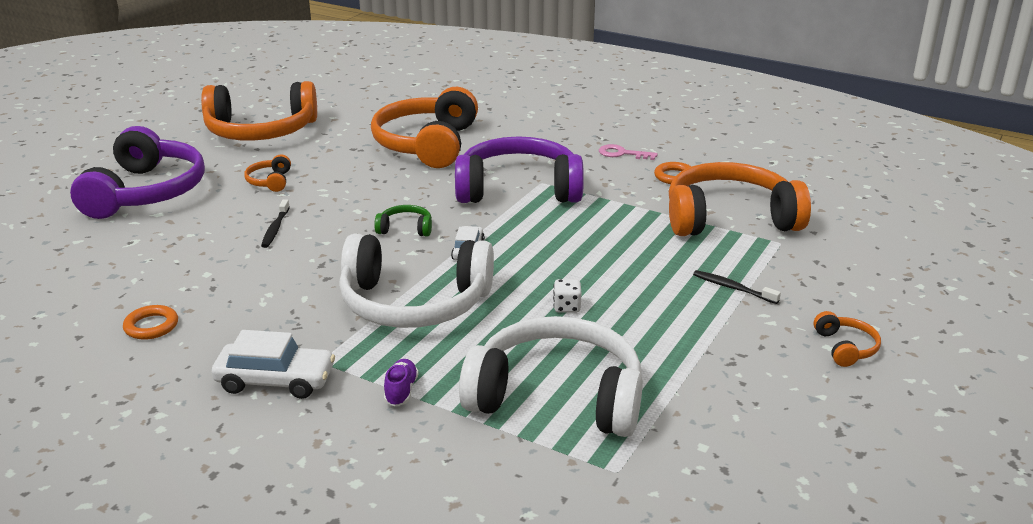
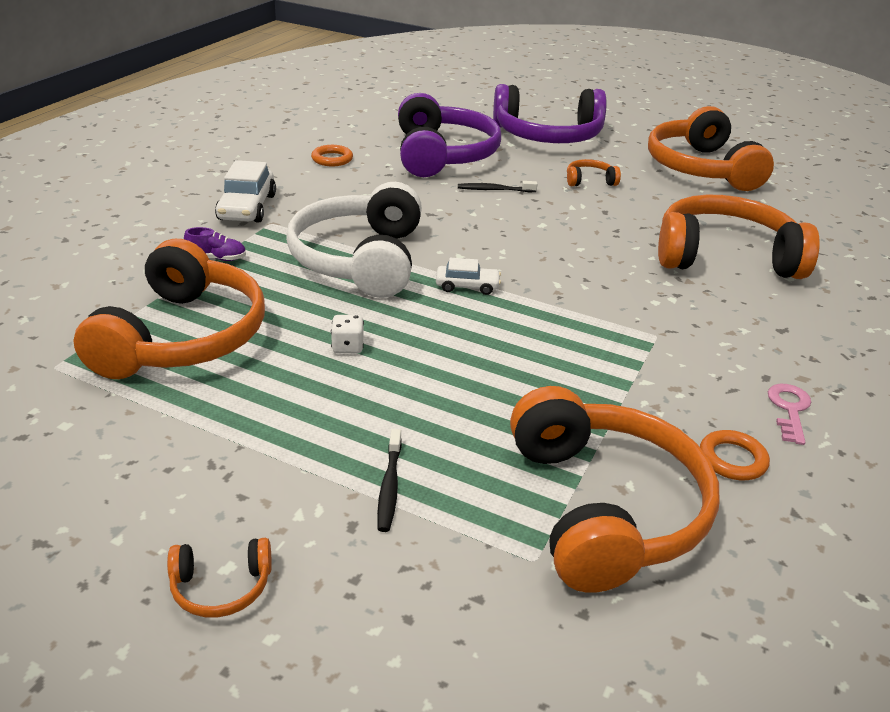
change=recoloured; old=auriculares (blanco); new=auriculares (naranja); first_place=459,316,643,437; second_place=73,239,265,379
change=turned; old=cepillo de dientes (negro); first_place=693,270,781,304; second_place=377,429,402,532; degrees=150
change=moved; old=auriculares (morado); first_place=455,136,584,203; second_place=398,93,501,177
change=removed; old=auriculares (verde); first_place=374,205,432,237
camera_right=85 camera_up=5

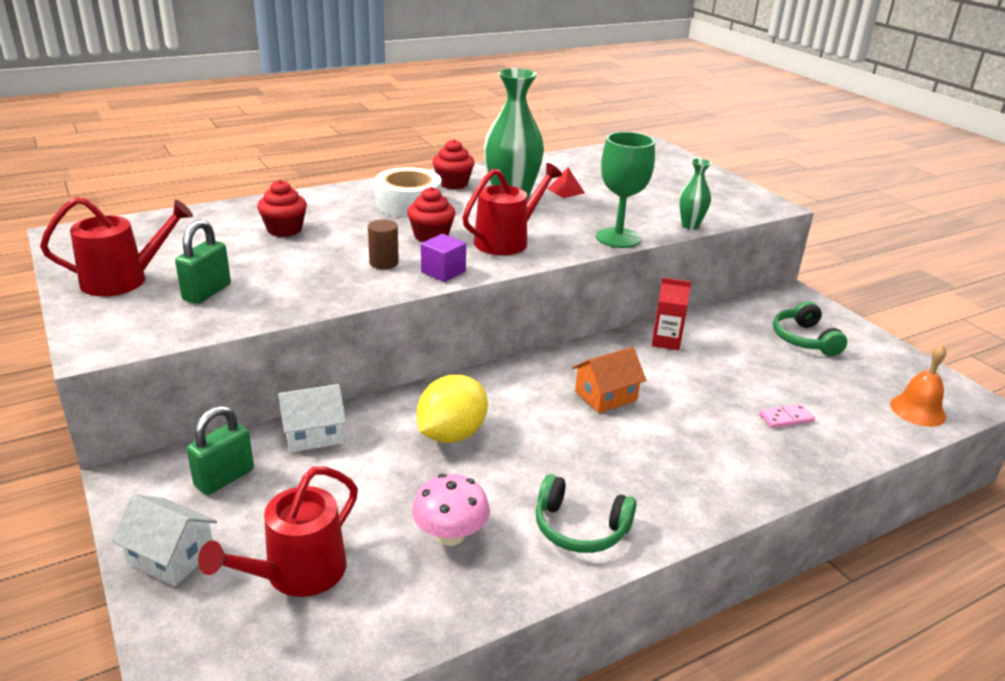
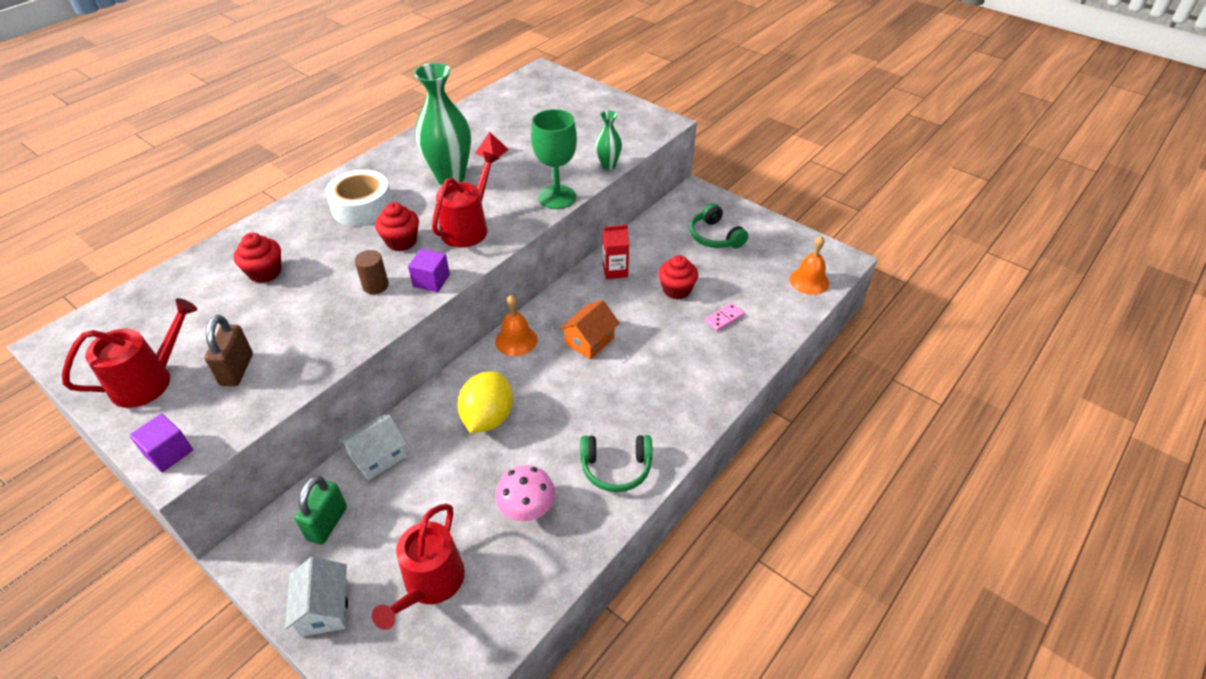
change=added; new=cubo (morado); second_place=129,414,193,472
change=recoloured; old=candado (verde); new=candado (marrón); first_place=175,219,231,304; second_place=205,315,253,386
change=turned; old=casa (blanco); first_place=111,495,217,586; second_place=285,557,348,637; degrees=75
change=added; new=campana (naranja); second_place=495,295,537,356
change=moved; old=magdalena (rojo); first_place=433,139,474,189; second_place=658,255,698,299
camera_right=-20 camera_up=15

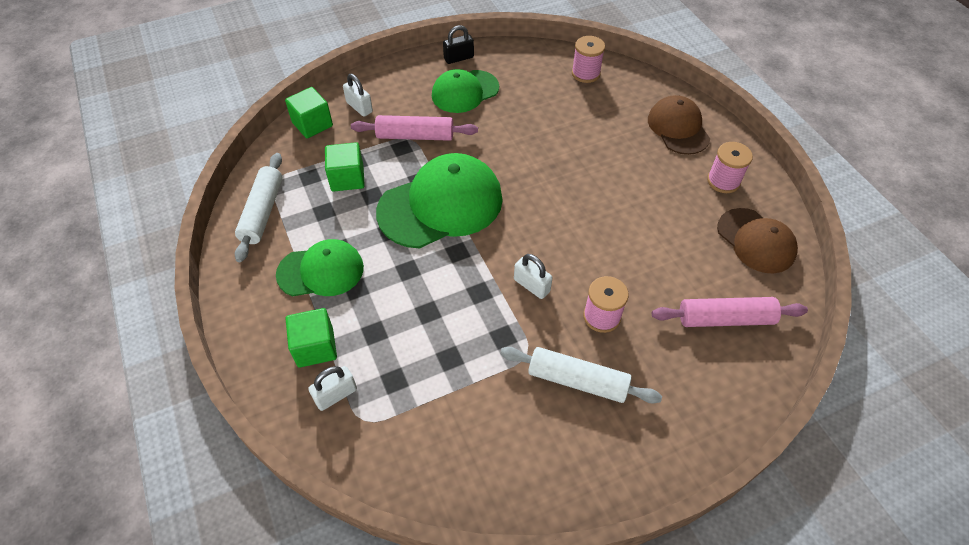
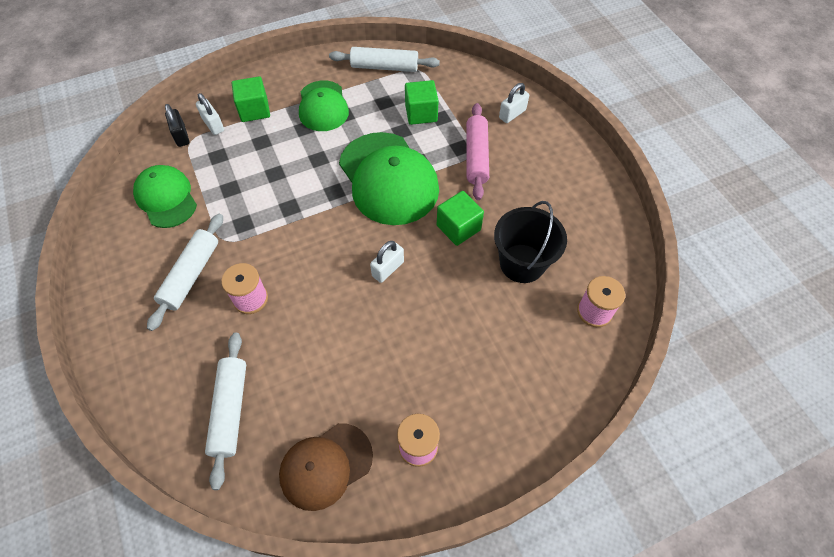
change=moved; old=gorra (verde); first_place=432,69,499,113; second_place=133,165,197,228
change=moved; old=candado (negro); first_place=443,25,474,64; second_place=165,104,190,147
change=recoloured; old=rodillo (rosa); new=rodillo (blanco); first_place=652,297,808,327; second_place=205,332,246,490
change=moved; old=candado (blanco); first_place=514,254,553,299; second_place=370,241,404,283
change=moved; old=cubo (verde); first_place=285,87,333,138; second_place=437,191,484,246
change=added; new=balde (negro); second_place=494,201,567,283
change=removed; old=gorra (marrón); first_place=648,95,710,155
camera_right=90 camera_up=5

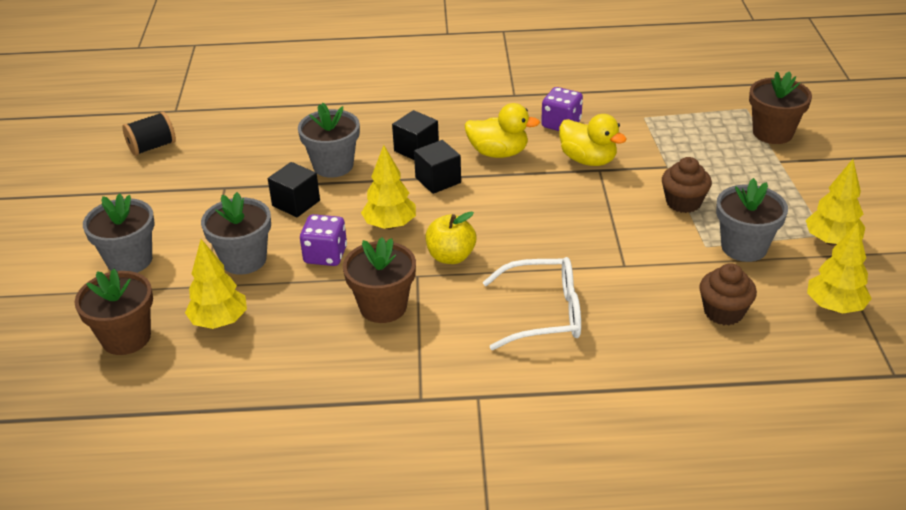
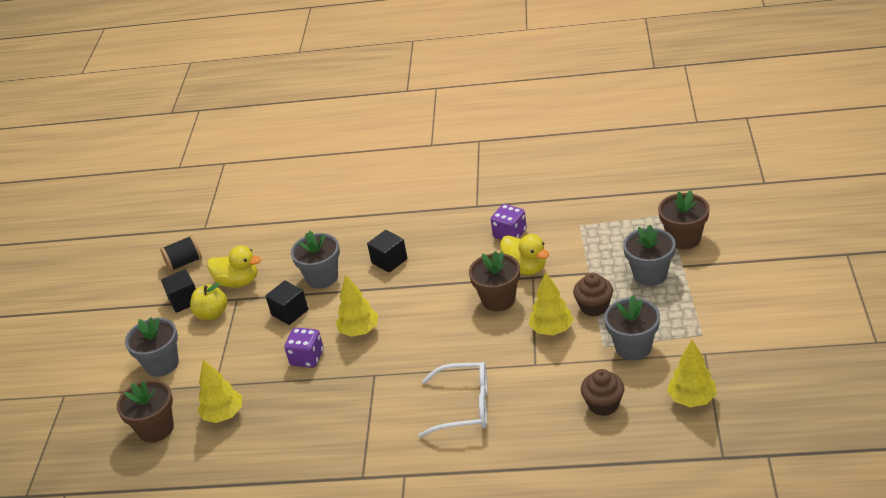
change=moved; old=cubo (negro); first_place=414,140,461,194; second_place=161,269,196,313
change=moved; old=manzana (amarillo); first_place=426,212,476,264; second_place=190,283,227,320
change=moved; old=pato (amarillo); first_place=465,103,540,158; second_place=207,245,261,287
change=moved; old=maceta (marrón); first_place=343,237,416,323; second_place=469,251,520,311
change=moved; old=árbol (amarillo); first_place=806,159,865,246; second_place=529,272,574,335
change=moved; old=maceta (gris); first_place=201,192,271,275; second_place=623,225,676,286
camera_right=10 camera_up=0

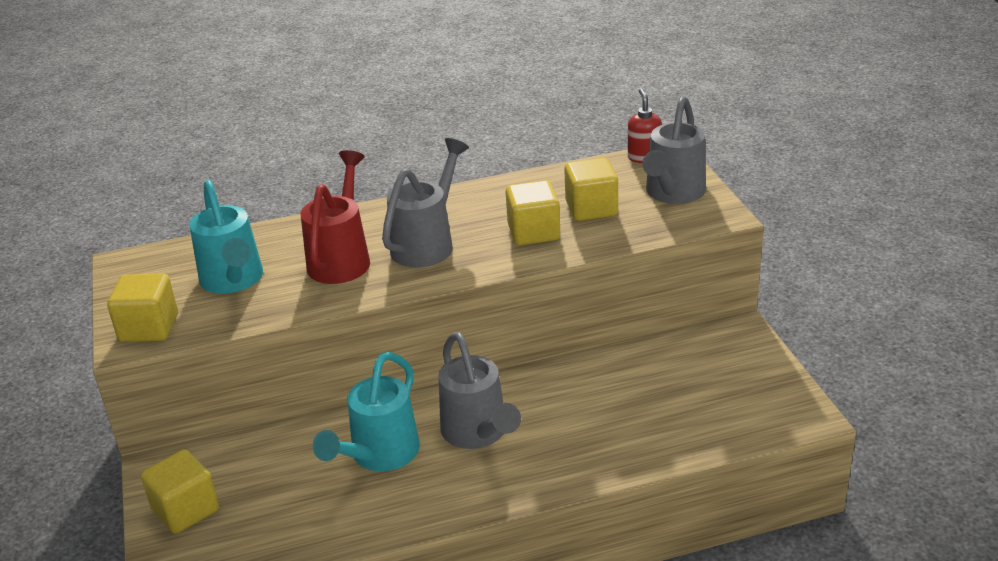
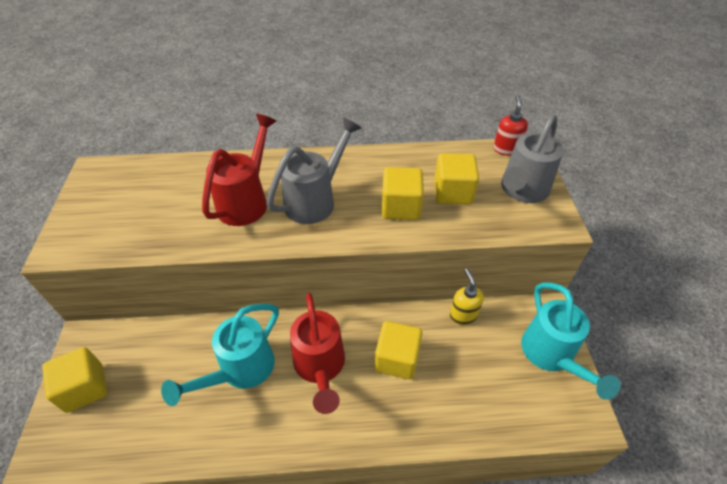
change=recoloured; old=regadera (gris); new=regadera (rojo); first_place=438,332,521,449; second_place=290,293,345,414
change=moved; old=cubo (amarillo); first_place=107,273,178,342; second_place=375,321,422,380
change=added; new=dispensador de jabón (amarillo); second_place=450,268,484,325
change=moved; old=regadera (turquesa); first_place=189,180,263,294; second_place=521,283,620,400
camera_right=10 camera_up=15

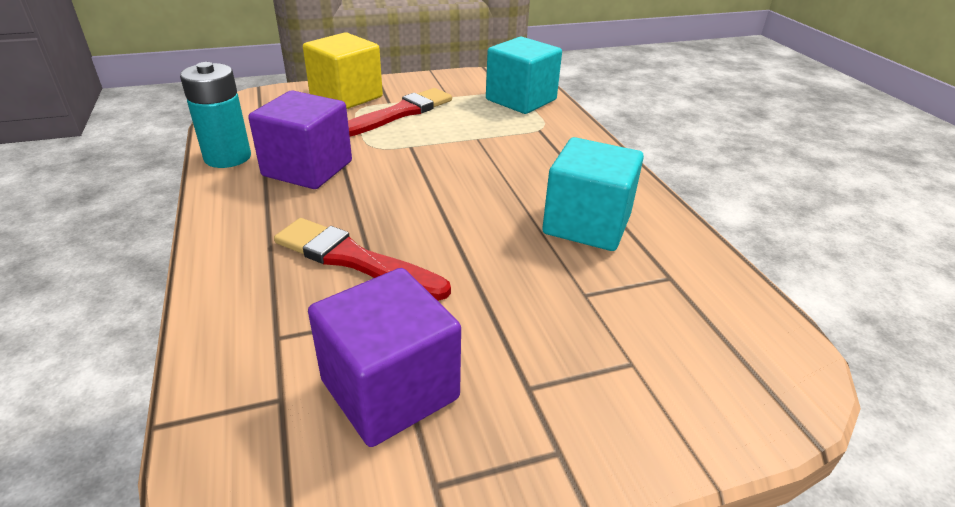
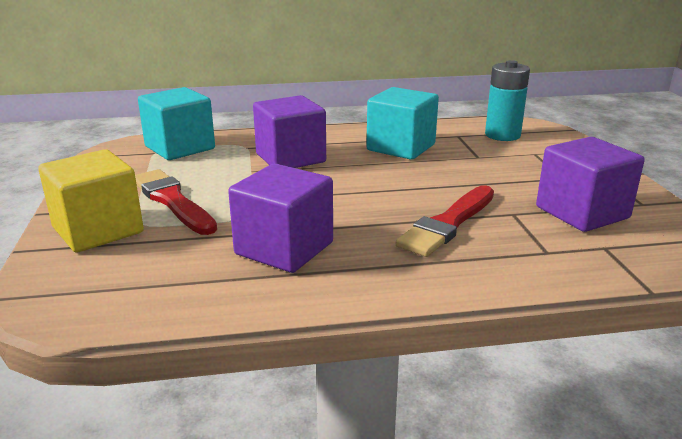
change=added; new=cubo (morado); second_place=253,95,326,168
change=moved; old=pila (turquesa); first_place=180,62,251,168; second_place=485,60,530,141
camera_right=-80 camera_up=-10

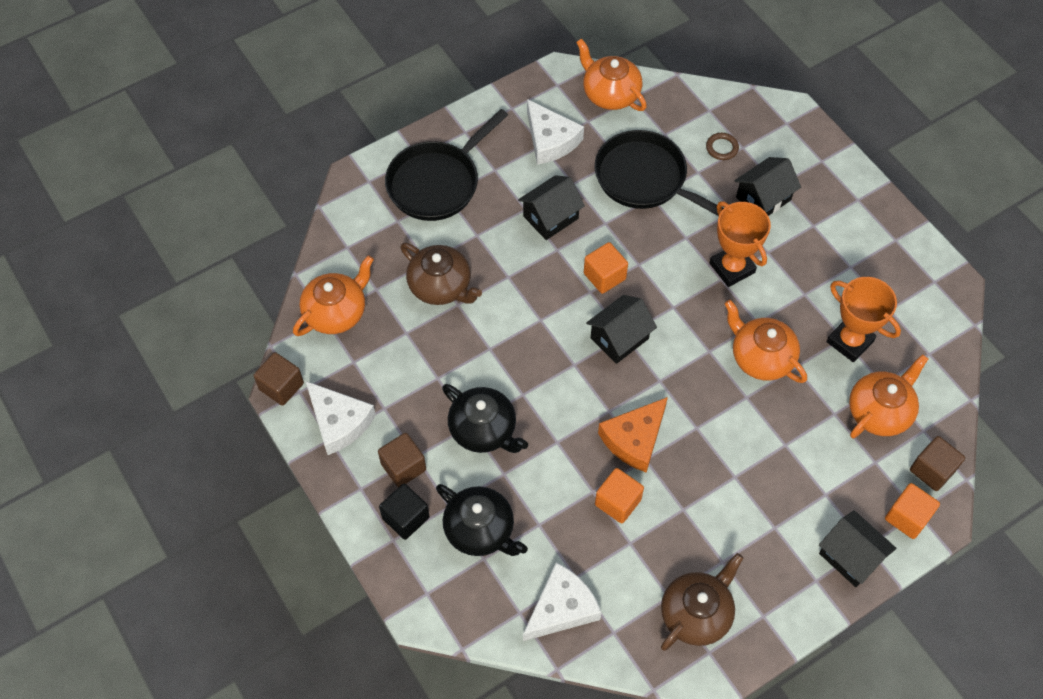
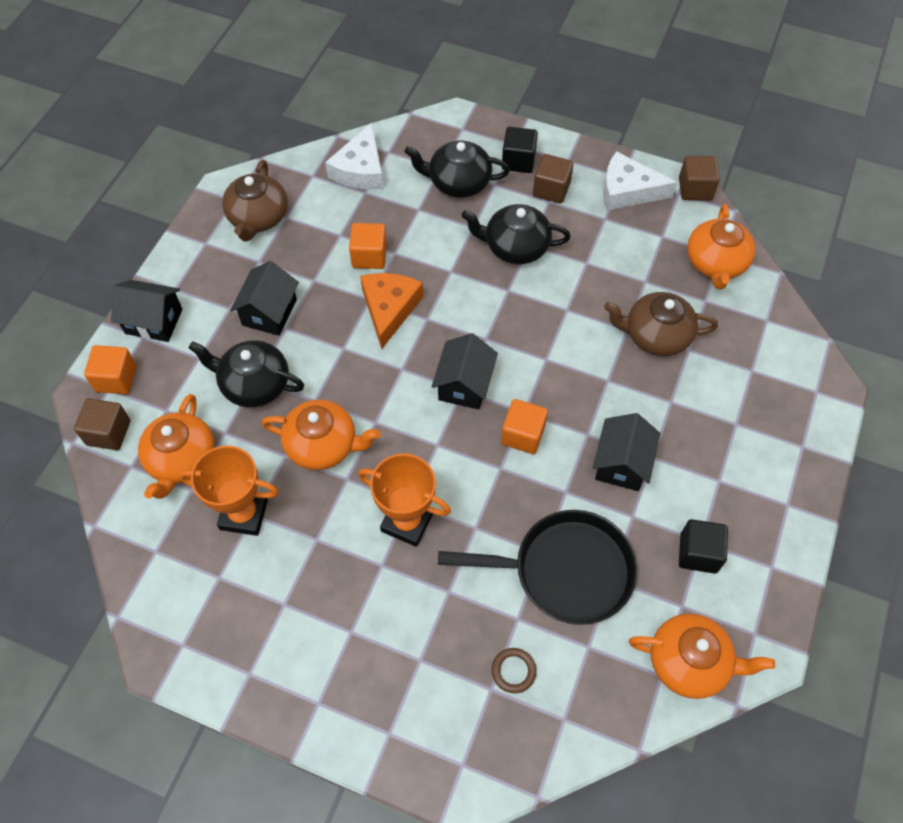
change=added; new=tetera (negro); second_place=188,340,304,408
change=moved; old=casa (negro); first_place=734,157,801,216; second_place=230,261,299,336
change=replaced; old=queso (blanco); new=cubo (negro); first_place=527,99,584,165; second_place=679,519,728,574
change=removed; old=sartén (negro); first_place=385,109,508,221
camera_right=145 camera_up=0

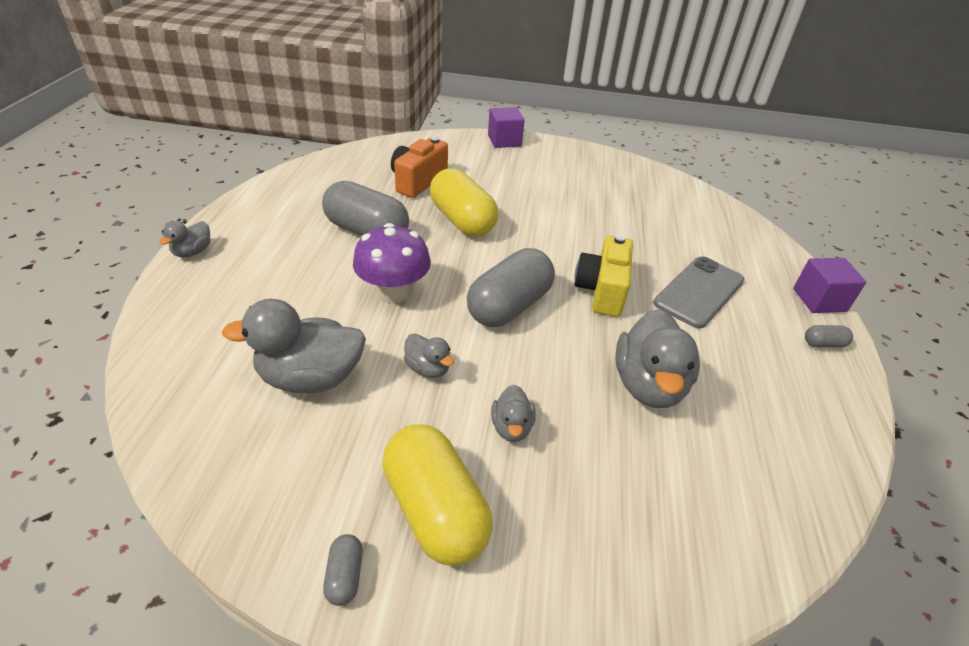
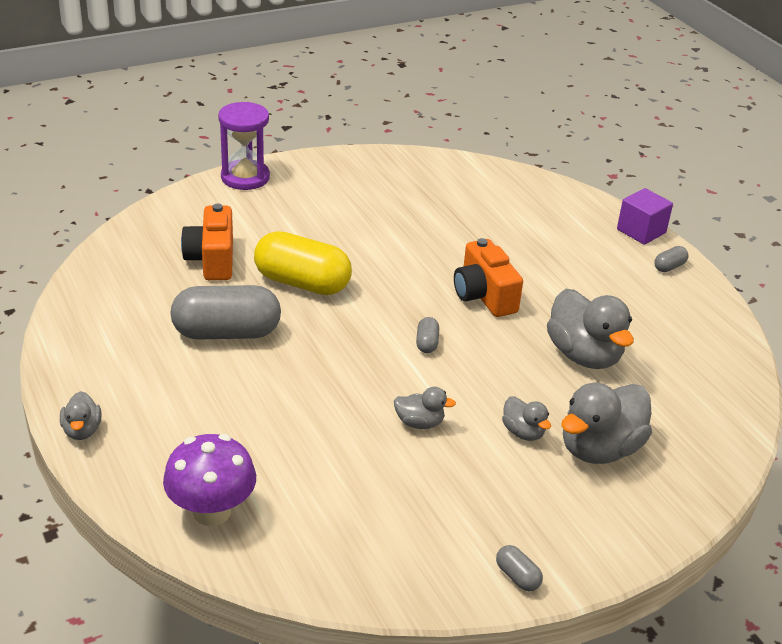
change=moved; old=seta (morado); first_place=353,223,431,303; second_place=163,434,256,526
change=replaced; old=cubo (morado); new=reloj de arena (morado); first_place=488,107,525,148; second_place=218,102,270,190
change=resized; old=cápsula (gris); first_place=467,248,555,327; second_place=416,317,439,353; factor=0.42
change=recoloured; old=cámara (amarillo); new=cámara (naranja); first_place=574,235,633,317; second_place=454,238,523,317
change=moved; old=pato (gris); first_place=222,299,366,393; second_place=561,383,652,464
change=removed; old=cápsula (amarillo); first_place=382,424,493,566
change=removed; old=móvil (gris); first_place=654,256,744,329
camera_right=-35 camera_up=-5

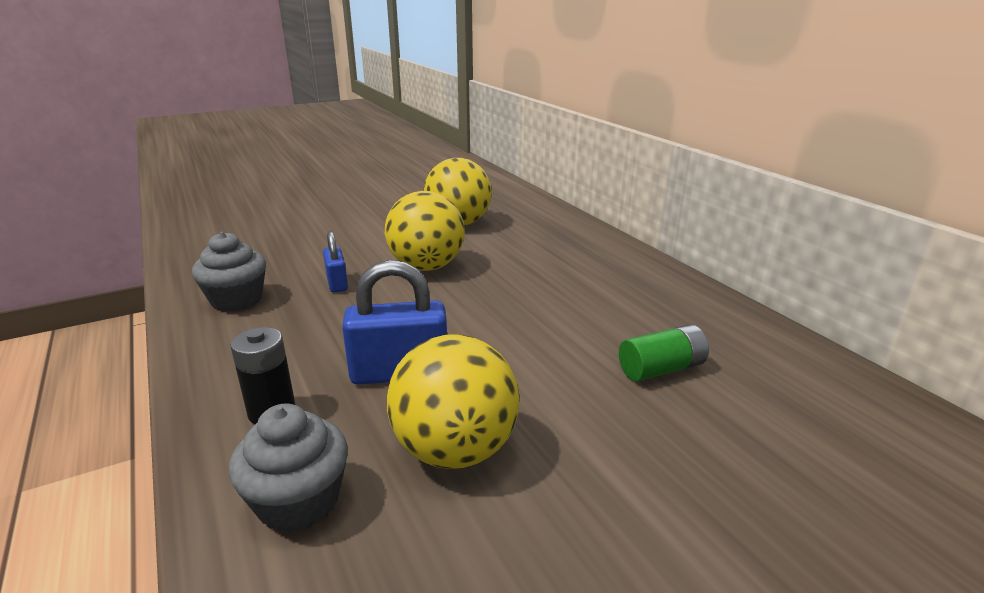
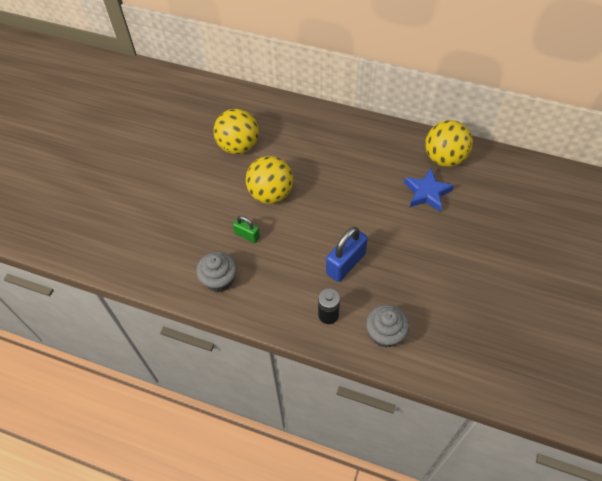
change=recoloured; old=candado (azul); new=candado (verde); first_place=323,232,348,293; second_place=233,216,260,243
change=replaced; old=pila (verde); new=estrella (azul); first_place=619,325,709,382; second_place=404,168,454,212
change=moved; old=pelota (amarillo); first_place=387,334,519,469; second_place=425,120,473,167
camera_right=-40 camera_up=30

